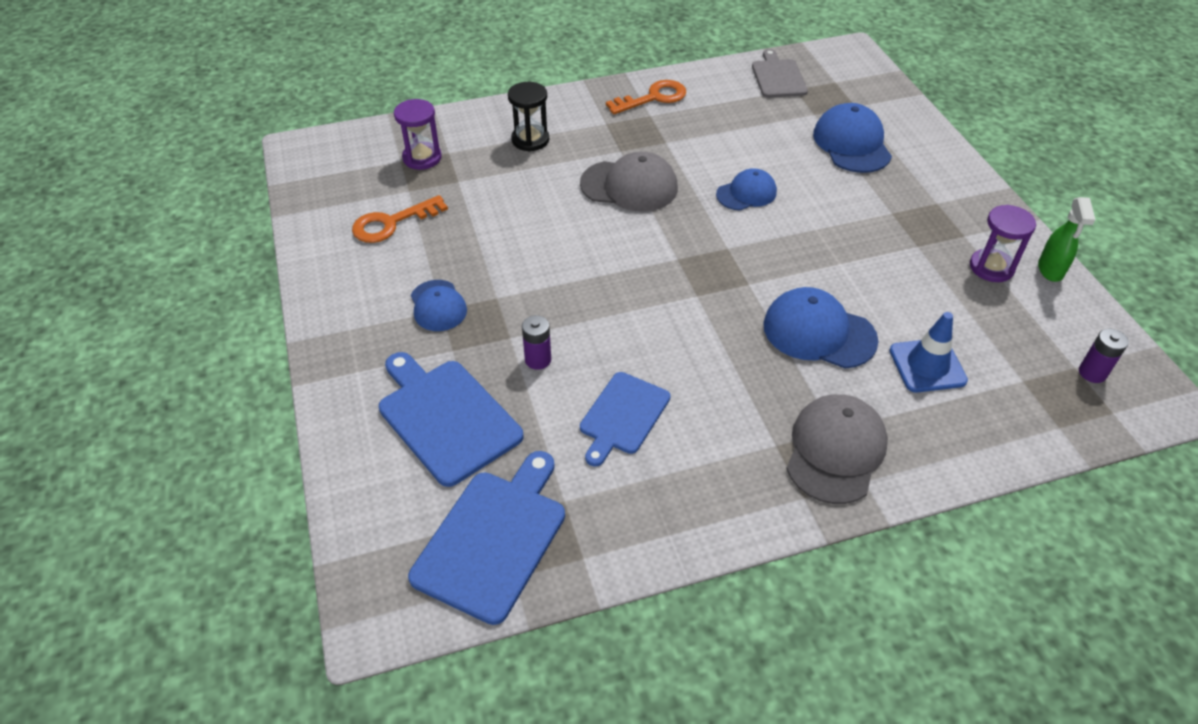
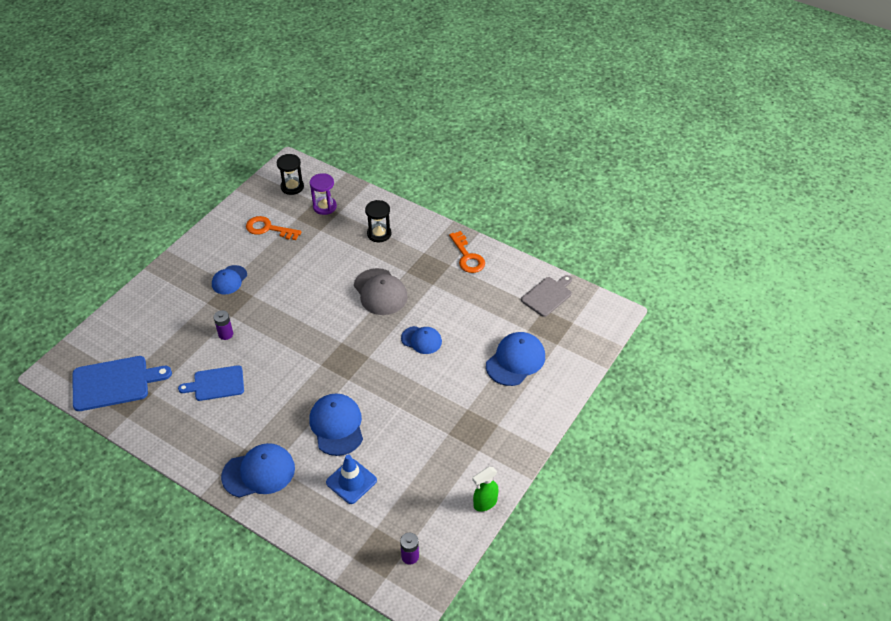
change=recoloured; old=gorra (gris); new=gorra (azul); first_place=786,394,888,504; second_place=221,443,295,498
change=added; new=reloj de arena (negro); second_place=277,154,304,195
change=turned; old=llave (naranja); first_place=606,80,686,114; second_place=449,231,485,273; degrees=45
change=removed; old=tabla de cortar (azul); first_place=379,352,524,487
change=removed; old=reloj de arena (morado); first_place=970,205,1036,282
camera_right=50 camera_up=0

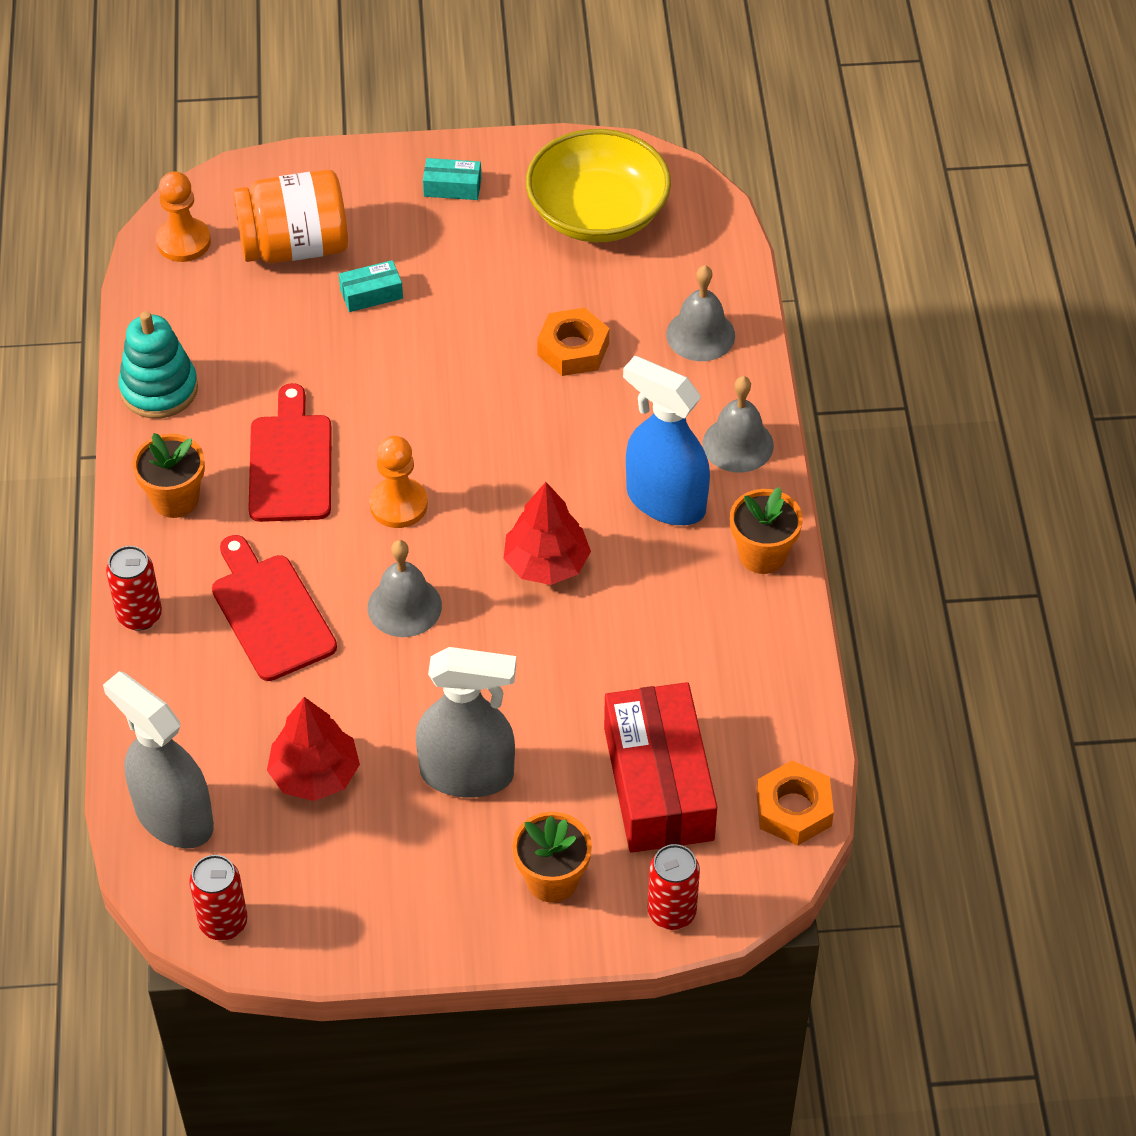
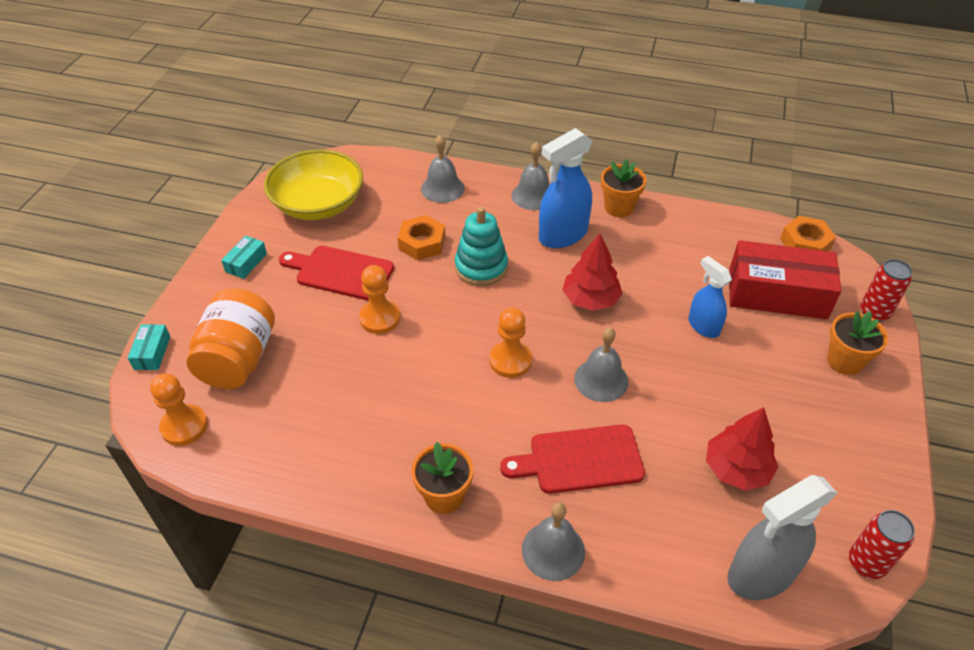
change=moved; old=caja (turquesa); first_place=339,260,403,312; second_place=128,324,170,370
change=moved; old=tabla de cortar (rojo); first_place=248,383,332,522; second_place=279,246,394,301
change=added; new=peón (naranja); second_place=359,265,400,334
change=moved; old=juguete apilable (turquesa); first_place=118,311,198,419; second_place=455,207,508,286
change=replaced; old=lata (rojo); new=campana (gris); first_place=106,546,162,631; second_place=522,502,585,581
change=added; new=pulverizador (azul); second_place=688,256,732,338
change=removed; old=pulverizador (gris); first_place=416,647,516,798
camera_right=-70 camera_up=-5

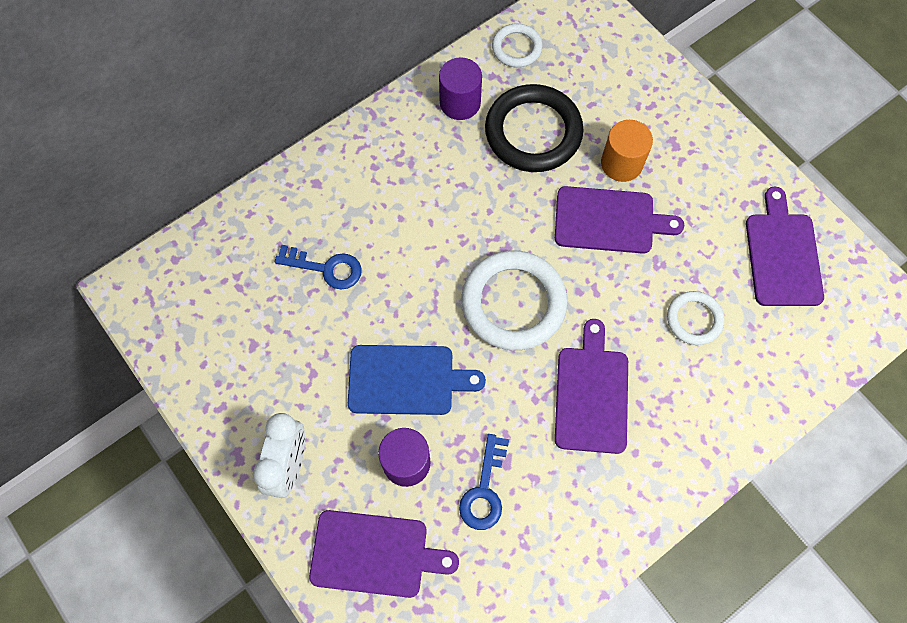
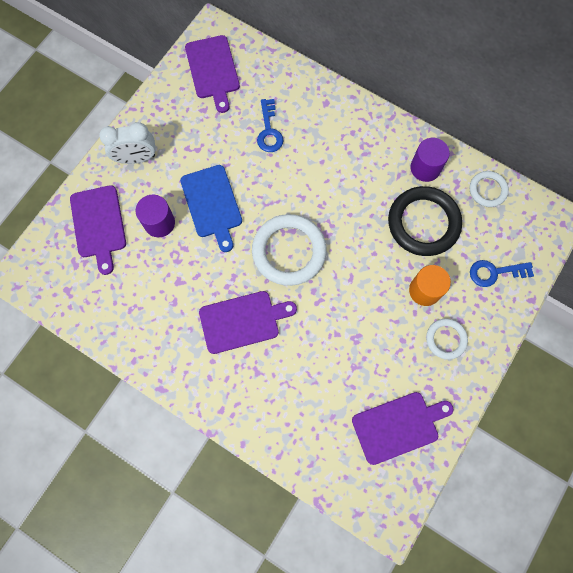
change=moved; old=tabla de cortar (morado); first_place=555,186,684,254; second_place=185,35,240,113
change=moved; old=anillo (blanco); first_place=667,291,724,345; second_place=426,319,468,360
change=moved; old=llave (azul); first_place=459,434,509,530; second_place=470,260,534,287
camera_right=70 camera_up=5

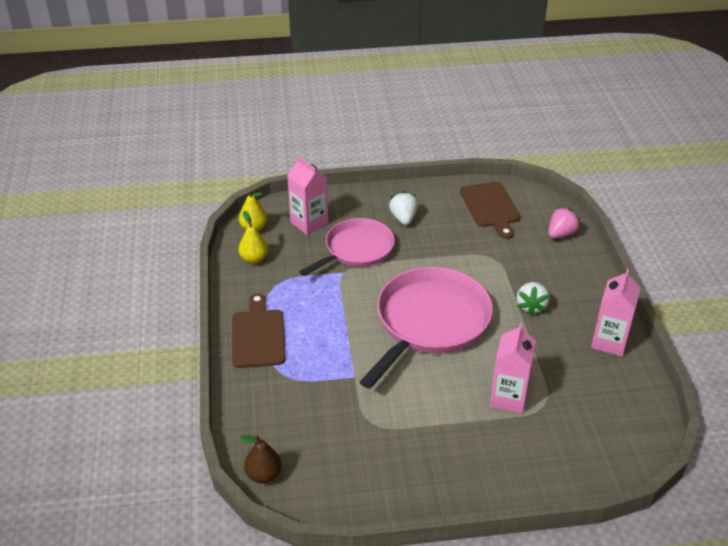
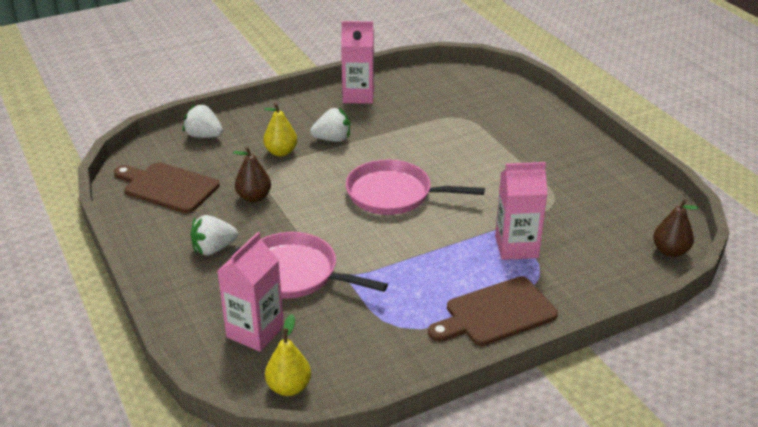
change=turned; old=tabla de cortar (marrón); first_place=460,182,520,239; second_place=114,162,220,213; degrees=-120
change=recoloured; old=fresa (rosa); new=fresa (blanco); first_place=548,207,580,239; second_place=183,104,223,138
change=added; new=pera (marrón); second_place=233,147,271,202
change=moved; old=pera (amarillo); first_place=238,211,268,263; second_place=263,103,297,156
change=resized; old=sartén (rosa); first_place=360,267,493,389; second_place=346,160,485,215; factor=0.65
change=moved; old=cartón de leche (rosa); first_place=490,323,536,413; second_place=495,162,547,260
camera_right=-110 camera_up=-5

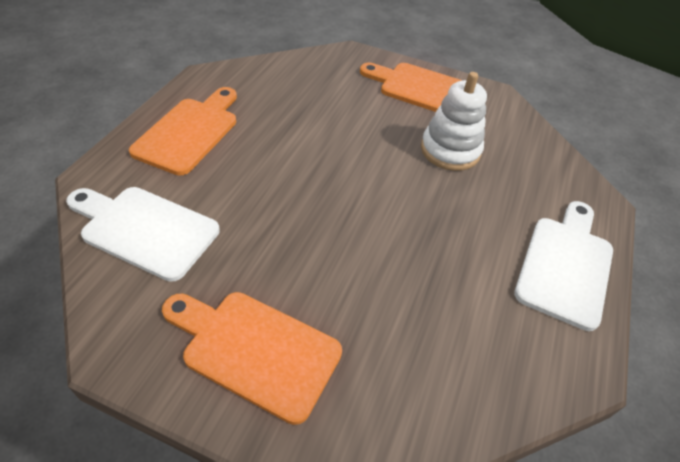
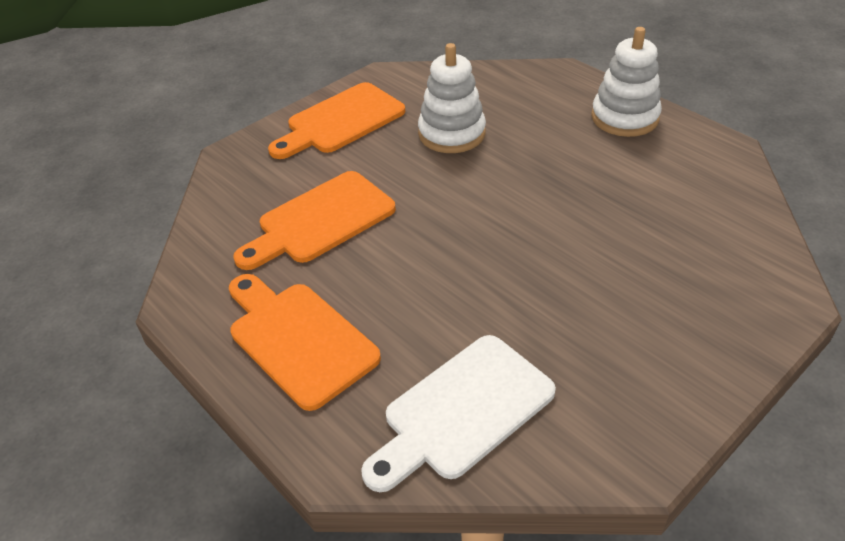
change=moved; old=tabla de cortar (naranja); first_place=162,292,342,425; second_place=233,171,396,270
change=replaced; old=tabla de cortar (blanco); new=juguete apilable (blanco); first_place=514,201,613,331; second_place=591,27,662,137
camera_right=-60 camera_up=-5

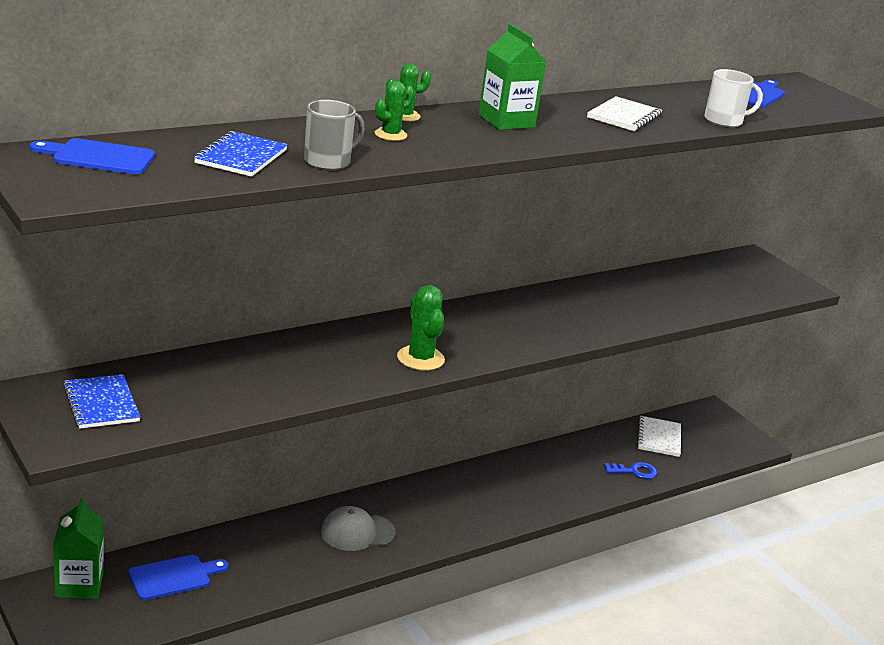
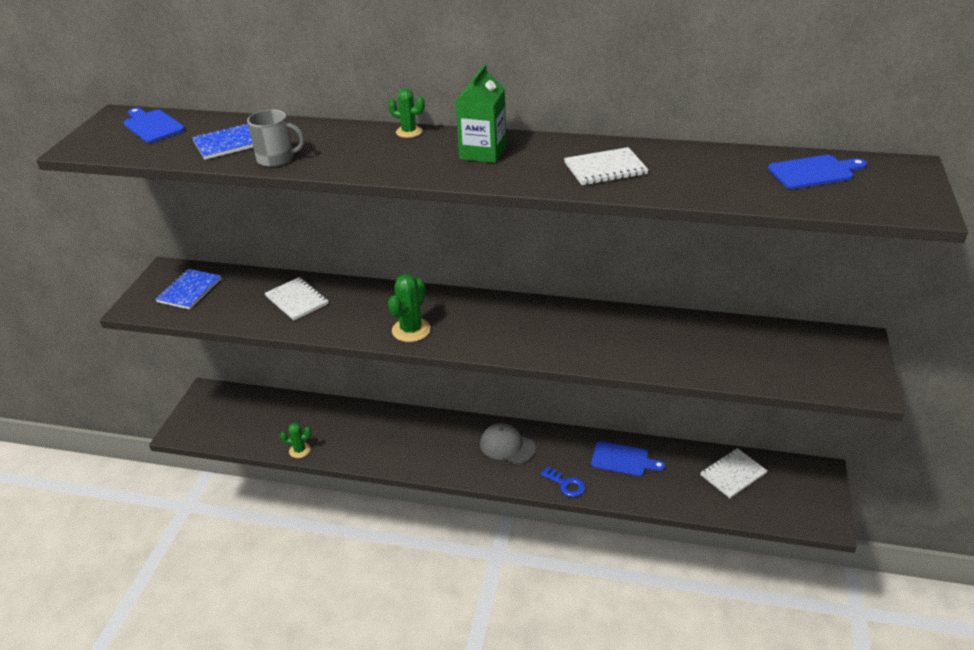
change=added; new=cuaderno (blanco); second_place=265,277,329,321
change=moved; old=cactus (verde); first_place=375,81,414,141; second_place=280,423,312,458
change=moved; old=gorra (gris); first_place=321,506,396,551; second_place=480,423,536,464
change=moved; old=llave (azul); first_place=604,462,657,479; second_place=541,466,585,497
change=moved; old=tabla de cortar (azul); first_place=128,555,228,600; second_place=591,441,665,476
change=removed; old=cartón de leche (verde); first_place=53,498,104,599
change=removed; old=taza (blanco); first_place=704,69,763,127
camera_right=50 camera_up=10

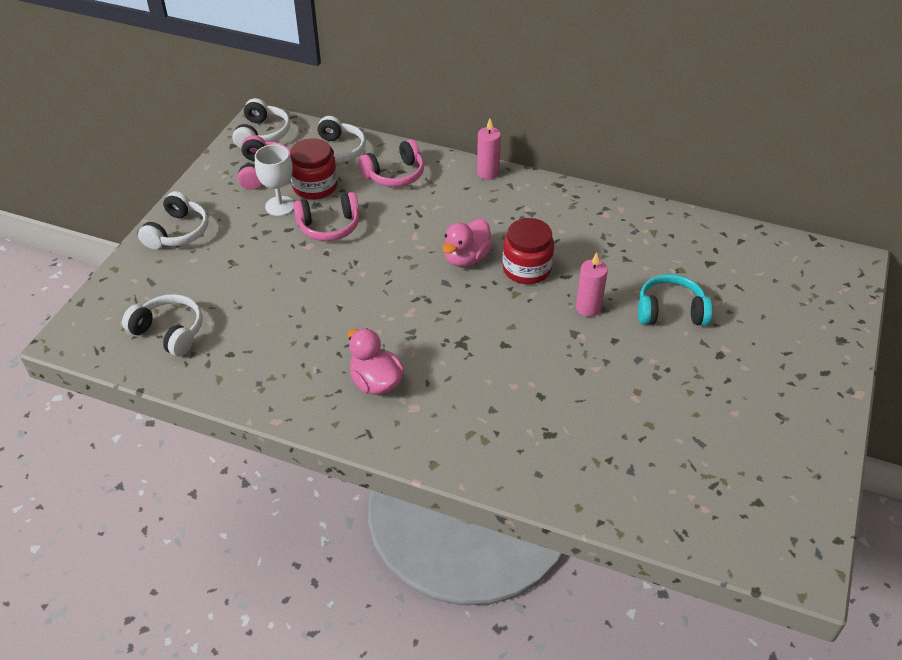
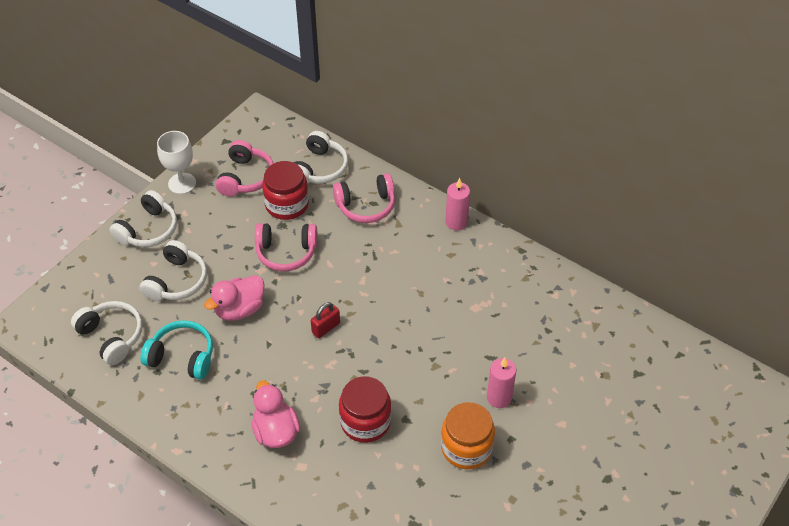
change=moved; old=auriculares (blanco); first_place=232,98,290,148; second_place=139,240,207,301
change=moved; old=auriculares (turquesa); first_place=638,274,712,326; second_place=141,320,213,380
change=moved; old=copa (blanco); first_place=255,145,294,216; second_place=157,131,196,194
change=moved; old=pato (rosa); first_place=442,219,493,267; second_place=204,275,264,321
change=added; new=candado (rojo); second_place=311,302,340,338
change=moved; old=tarro (rojo); first_place=503,218,554,284; second_place=339,376,391,443
change=added; new=tarro (naranja); second_place=441,402,495,469
camera_right=15 camera_up=5

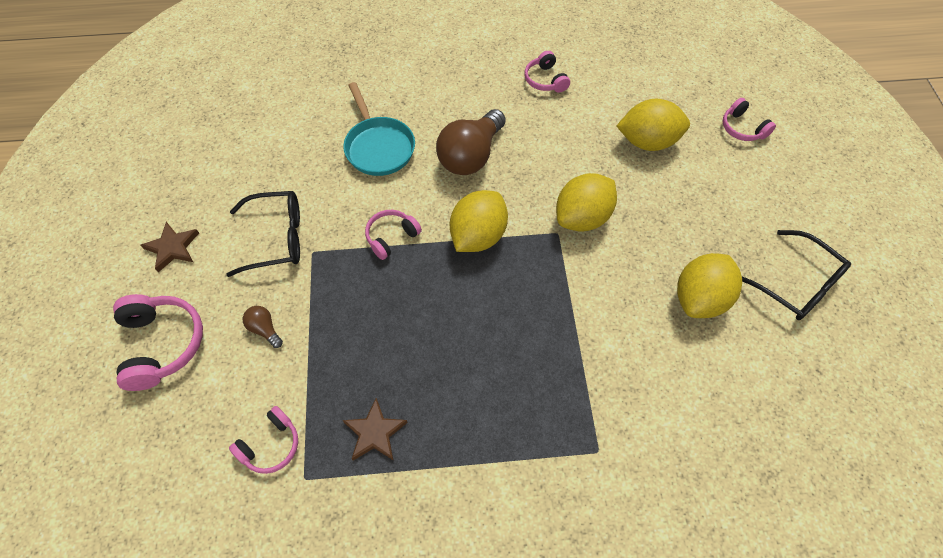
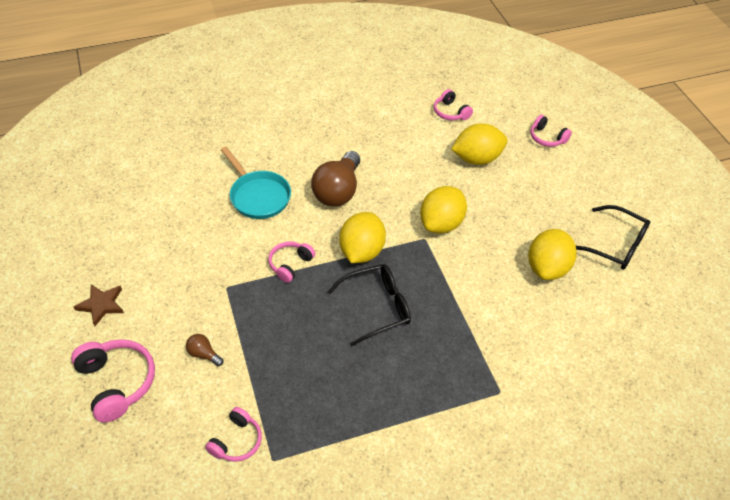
change=moved; old=gafas (negro); first_place=226,191,300,277; second_place=327,264,411,346
change=moved; old=auriculares (rosa); first_place=524,51,570,93; second_place=434,89,473,120
change=removed; old=estrella (marrón); first_place=343,398,408,461
camera_right=-15 camera_up=-10

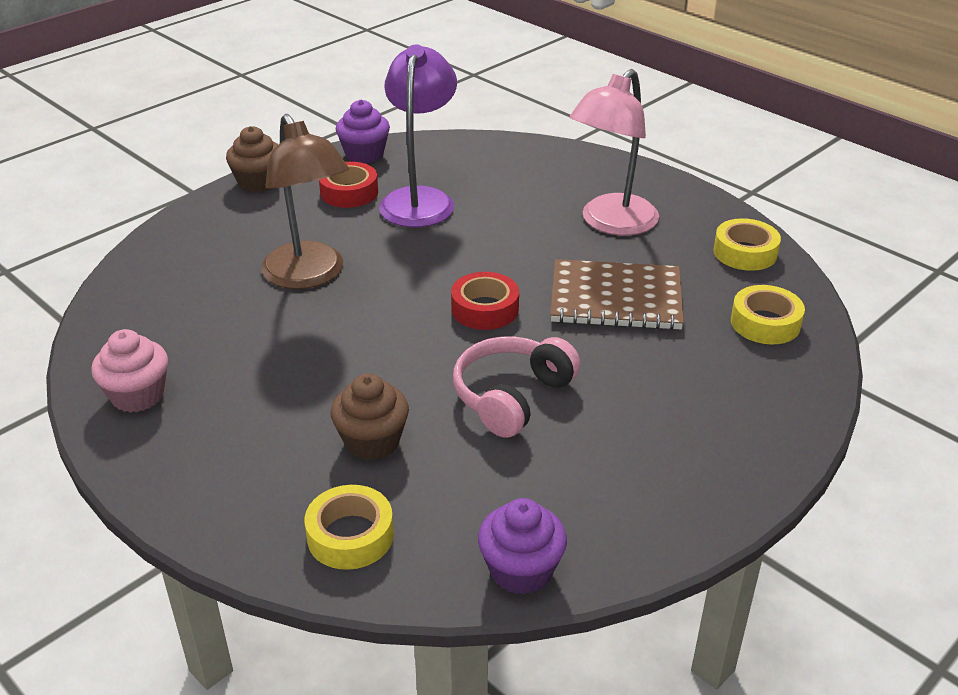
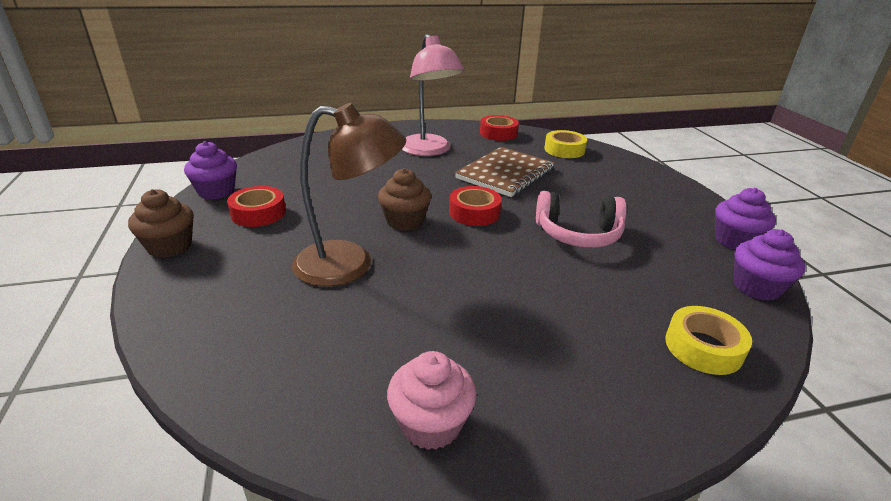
change=moved; old=magdalena (marrón); first_place=331,373,409,460; second_place=378,168,431,231
change=recoloured; old=cinta adhesiva (amarillo); new=cinta adhesiva (rojo); first_place=713,218,781,271; second_place=480,115,519,141
change=turned; old=auriculares (rosa); first_place=453,336,581,438; second_place=536,191,627,248; degrees=-60
change=added; new=magdalena (morado); second_place=715,188,776,250
change=removed; old=lámpara (morado); first_place=379,44,457,227
camera_right=-60 camera_up=-5

